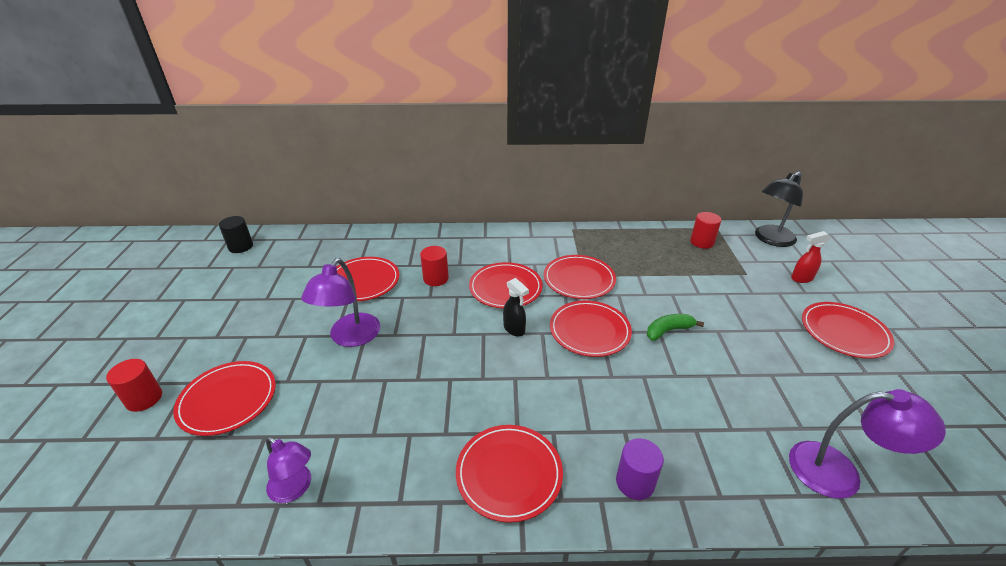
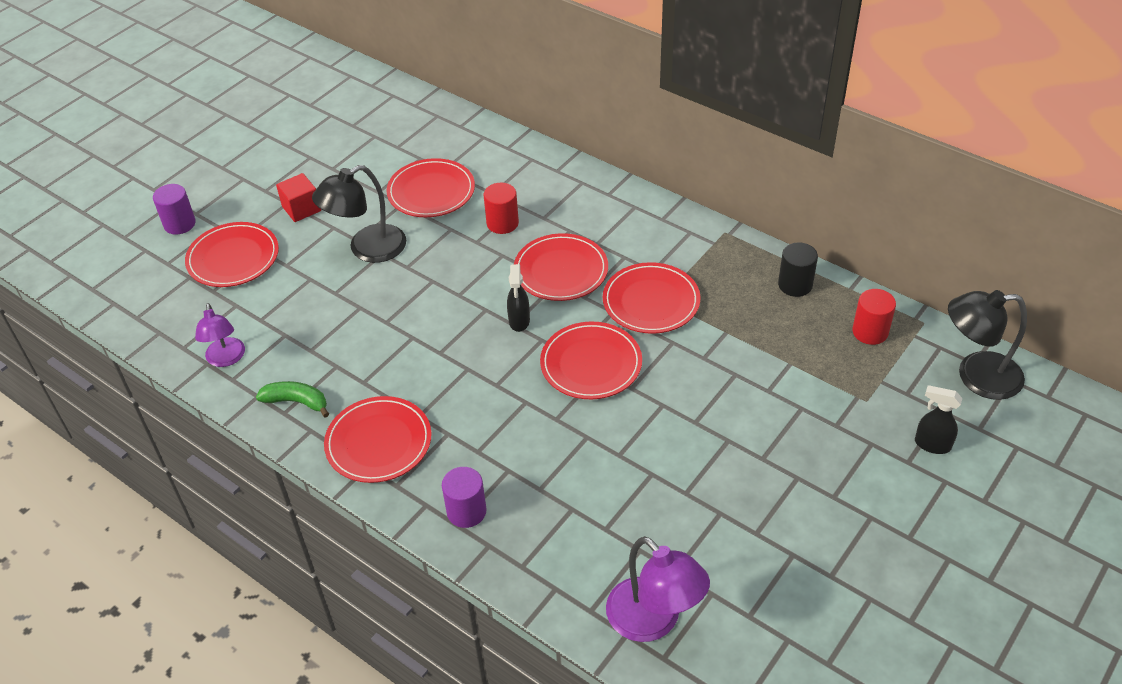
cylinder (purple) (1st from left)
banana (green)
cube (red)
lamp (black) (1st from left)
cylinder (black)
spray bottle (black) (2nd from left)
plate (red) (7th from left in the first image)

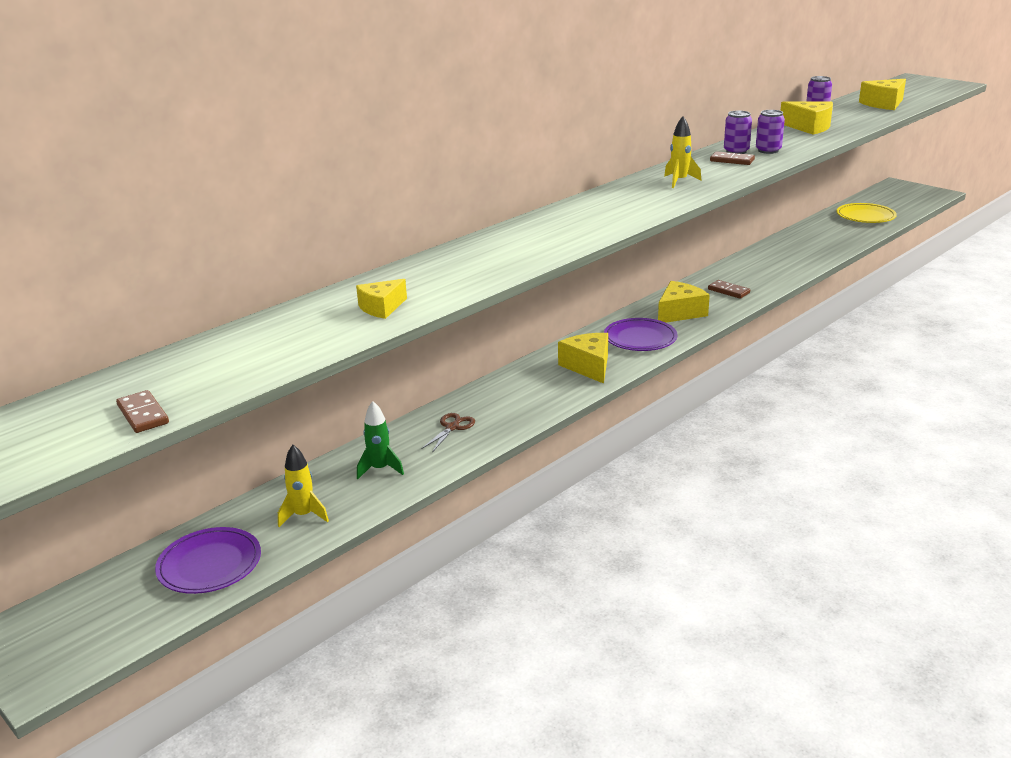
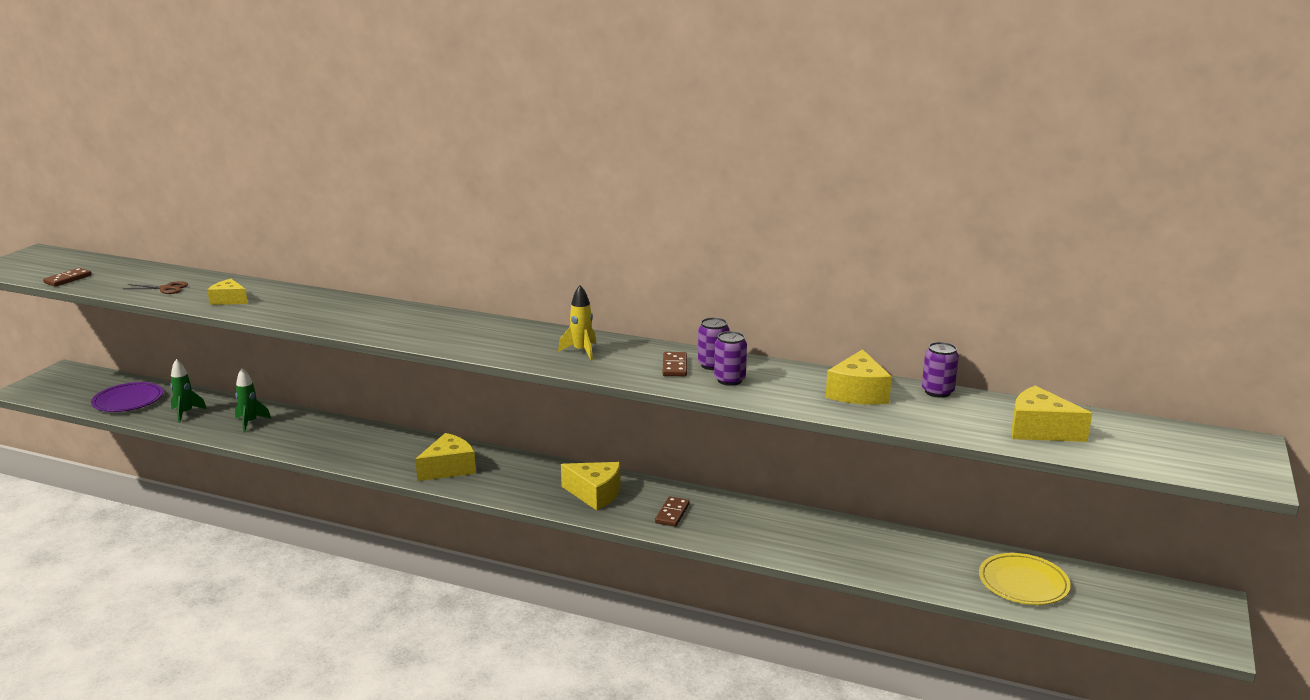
scissors (brown)
rocket (green) (1st from left)
plate (purple) (2nd from left in the first image)

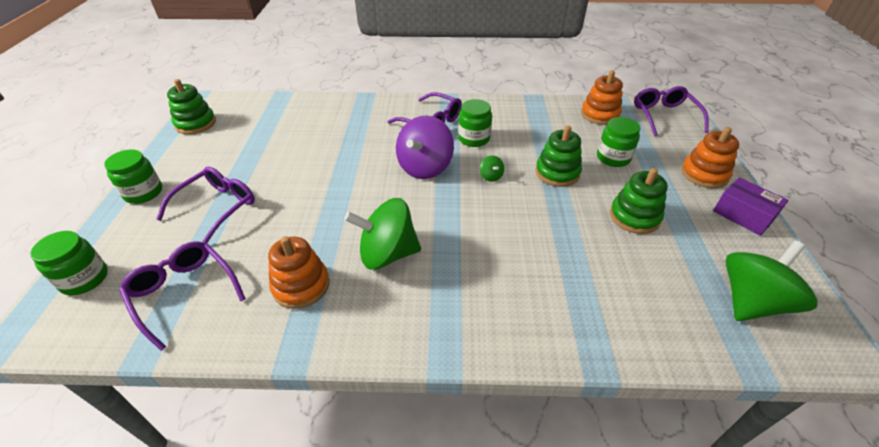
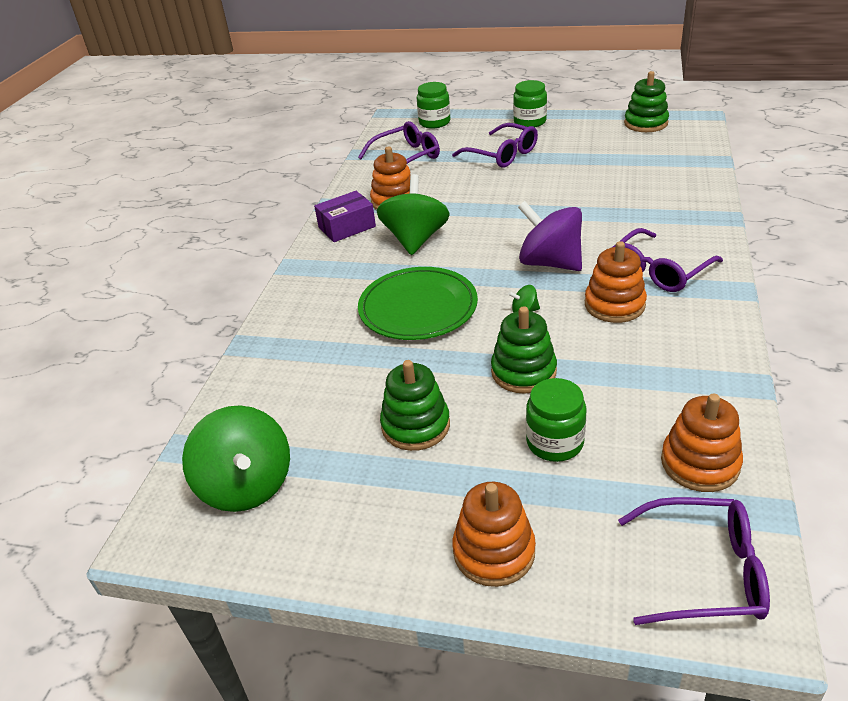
box (purple)
plate (green)
stacking toy (orange) (3rd from left)

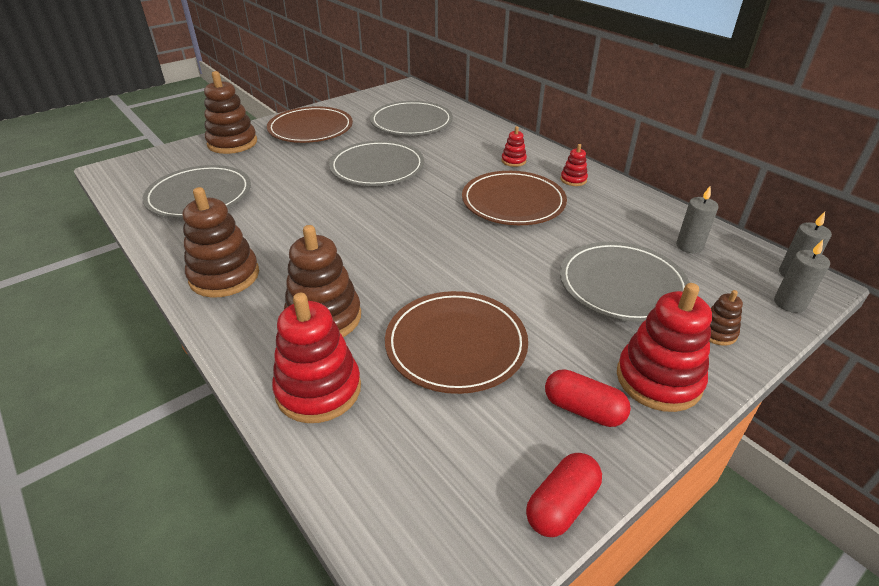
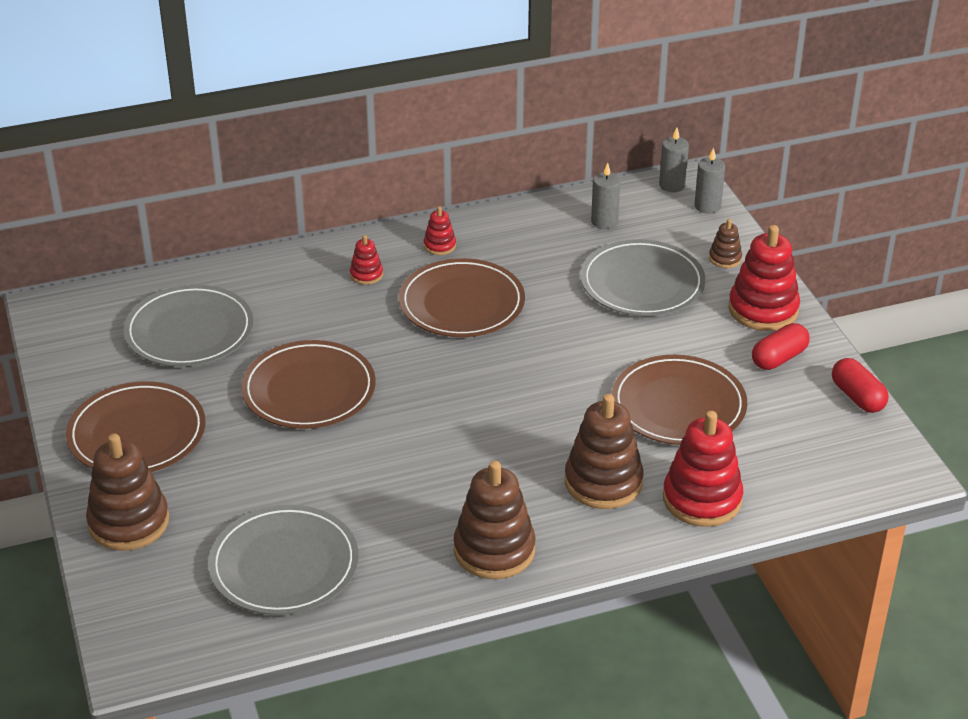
plate (brown) (2nd from left)

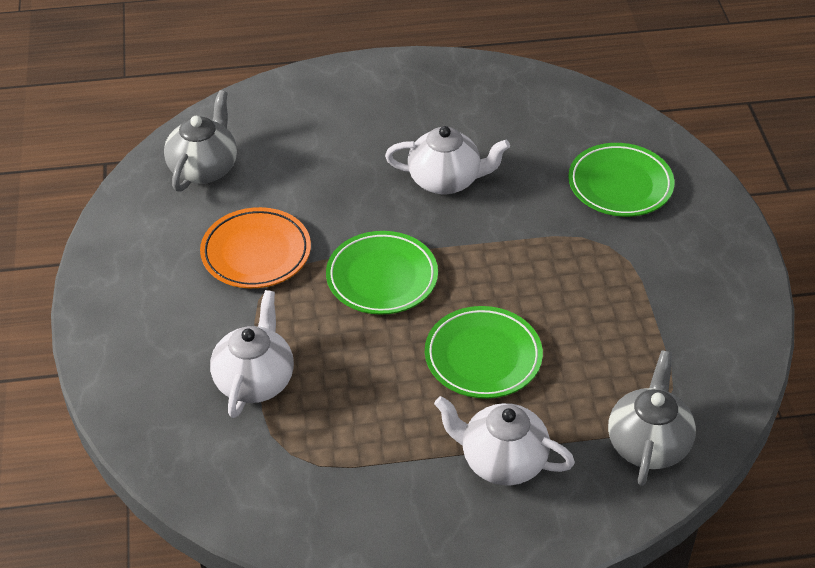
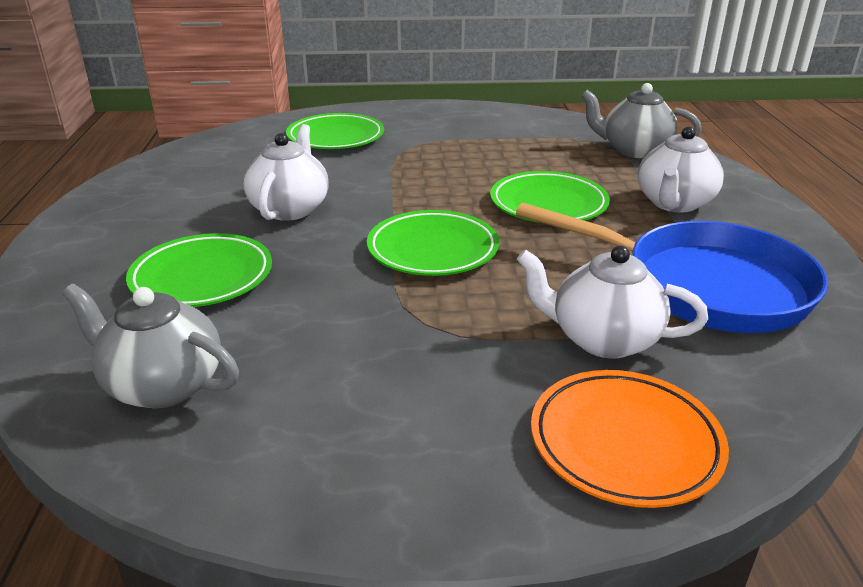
plate (green) (1st from left)
pan (blue)
plate (orange)

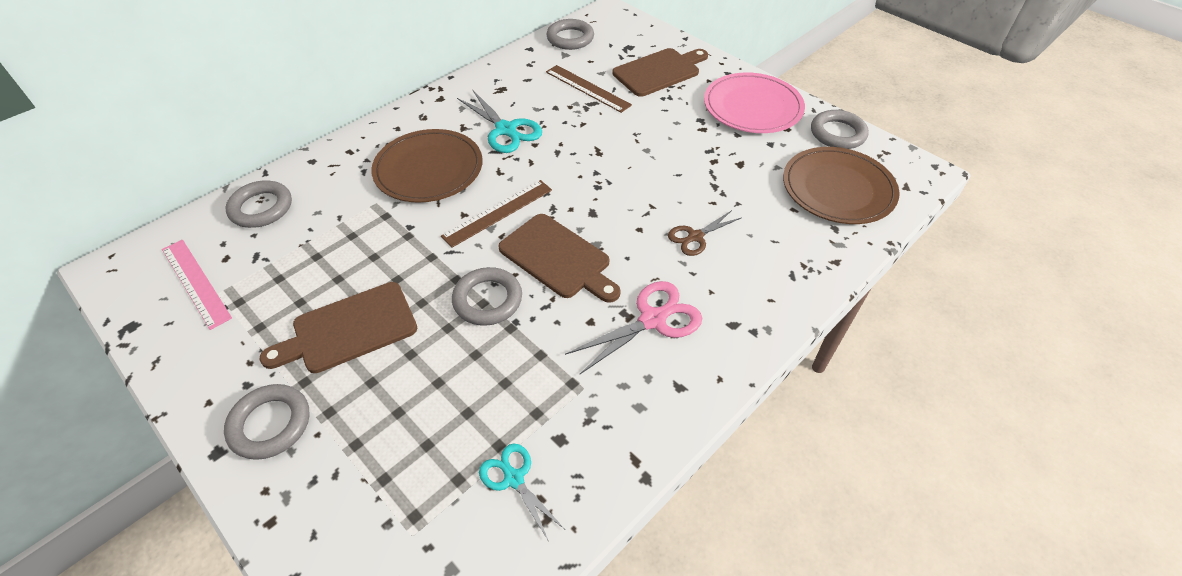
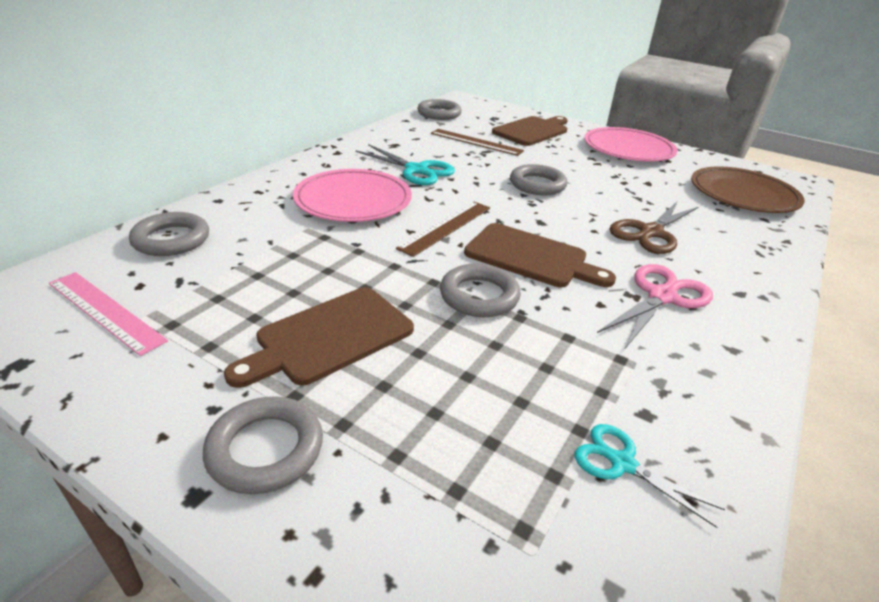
plate (pink) (1st from left)
ring (grey) (5th from left)
scissors (brown)

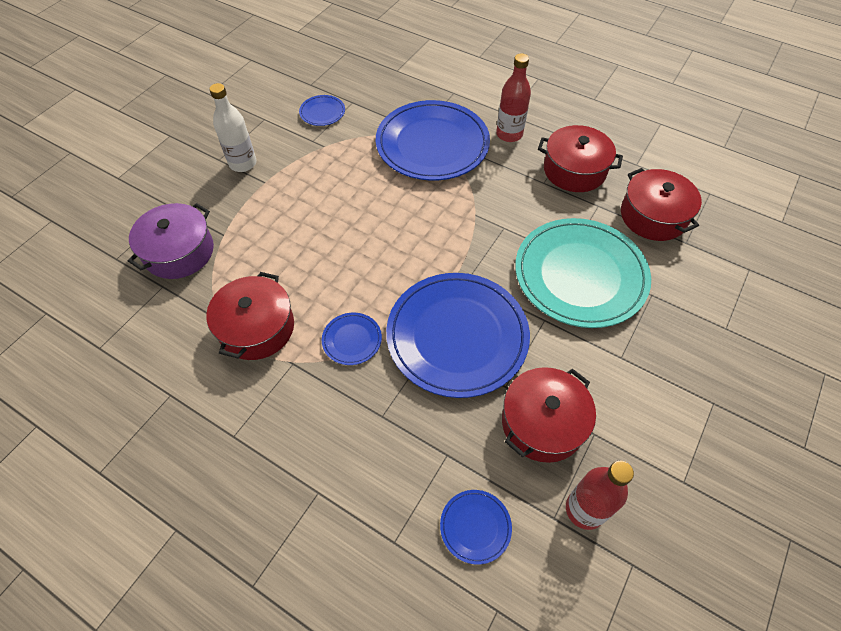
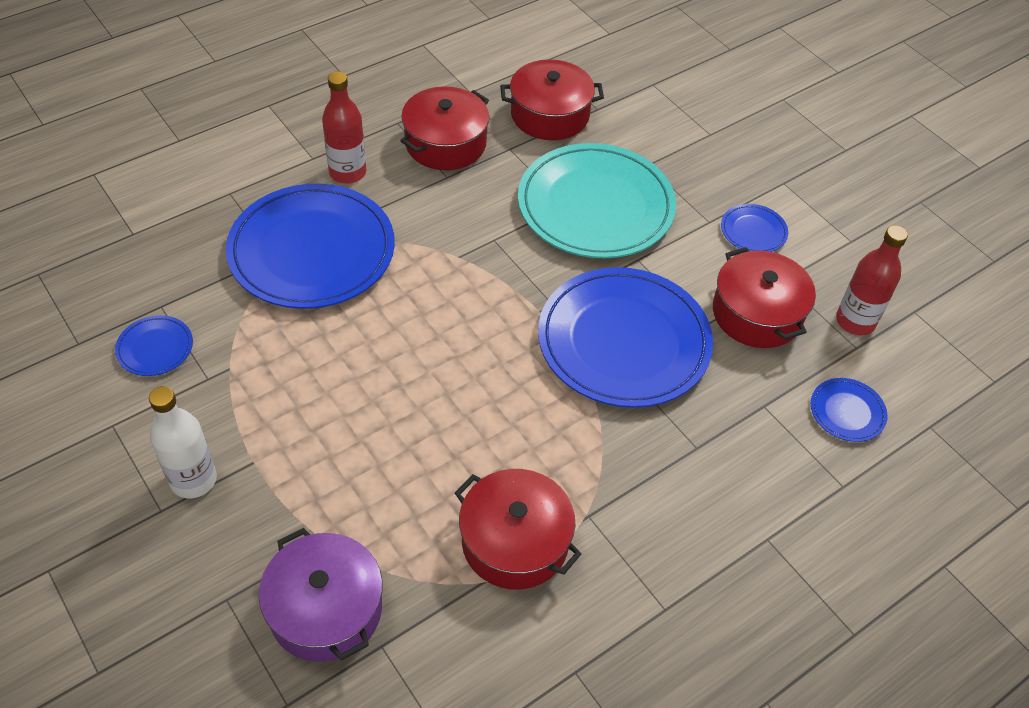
plate (blue) (4th from left)

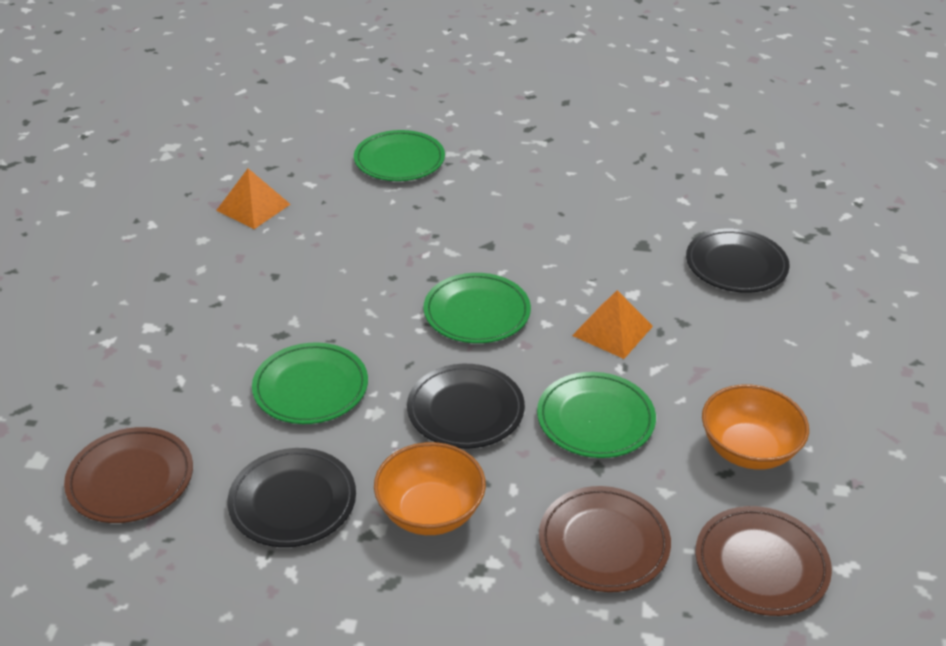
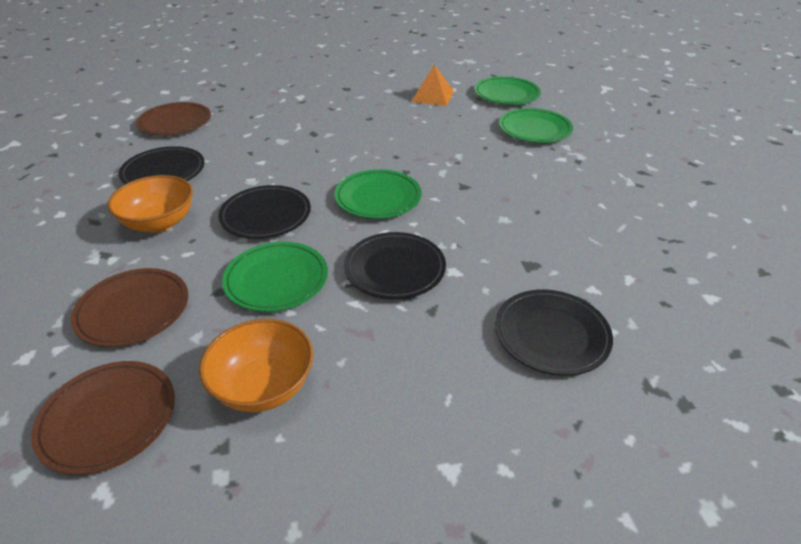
plate (black) (3rd from left)
plate (green) (3rd from left)

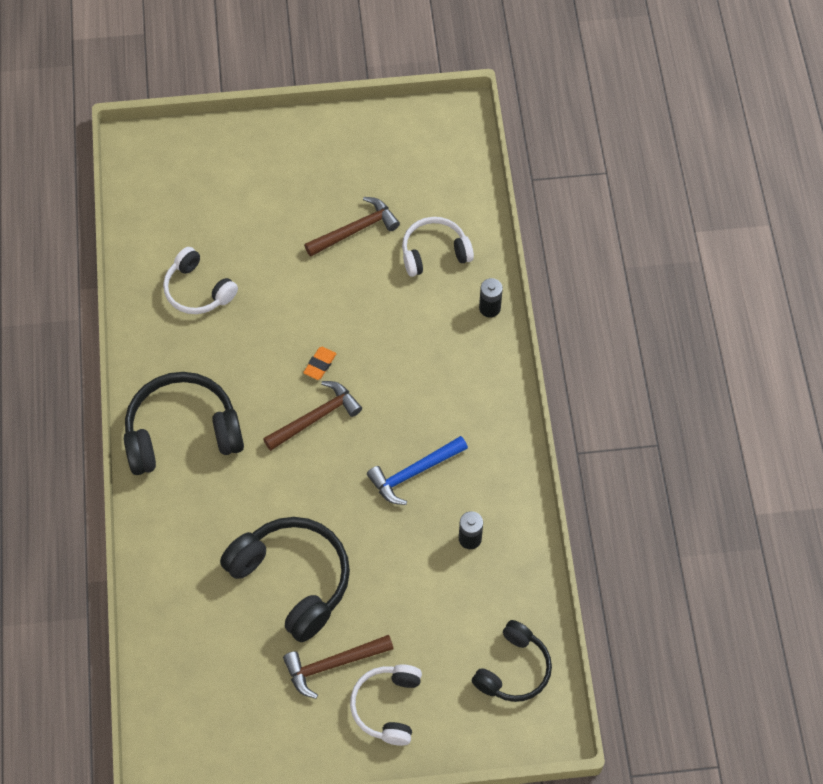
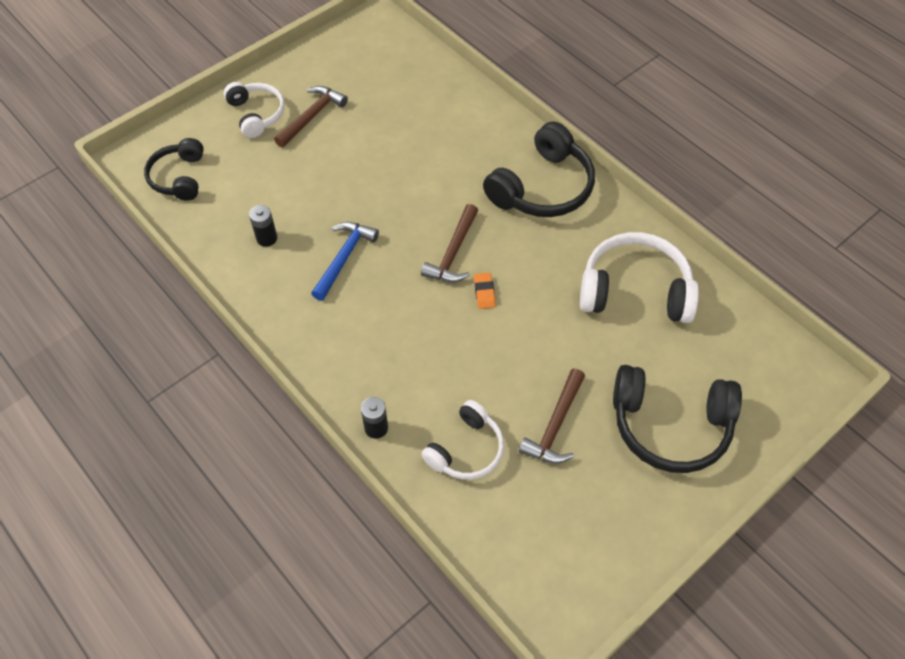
headphones (white) (3rd from left)
headphones (black) (3rd from left)

